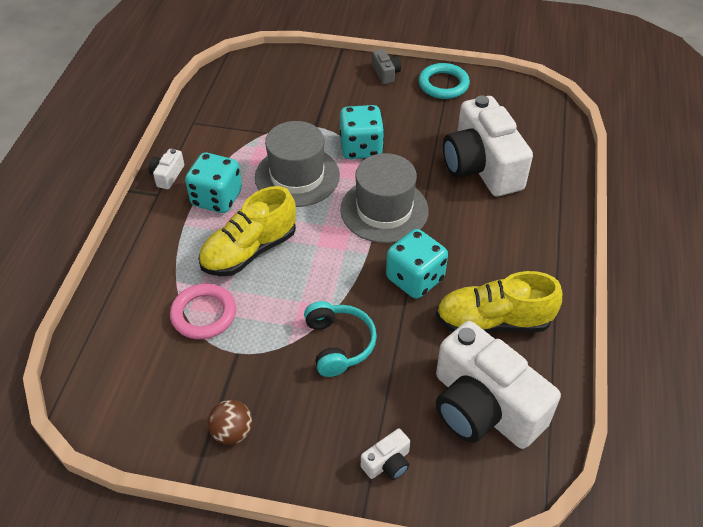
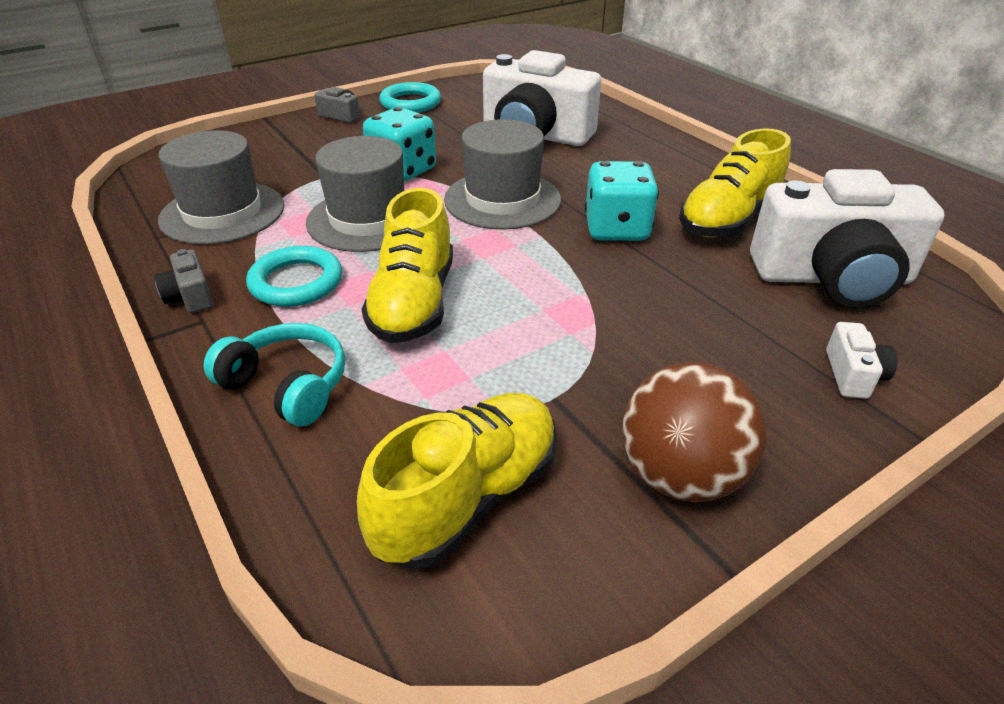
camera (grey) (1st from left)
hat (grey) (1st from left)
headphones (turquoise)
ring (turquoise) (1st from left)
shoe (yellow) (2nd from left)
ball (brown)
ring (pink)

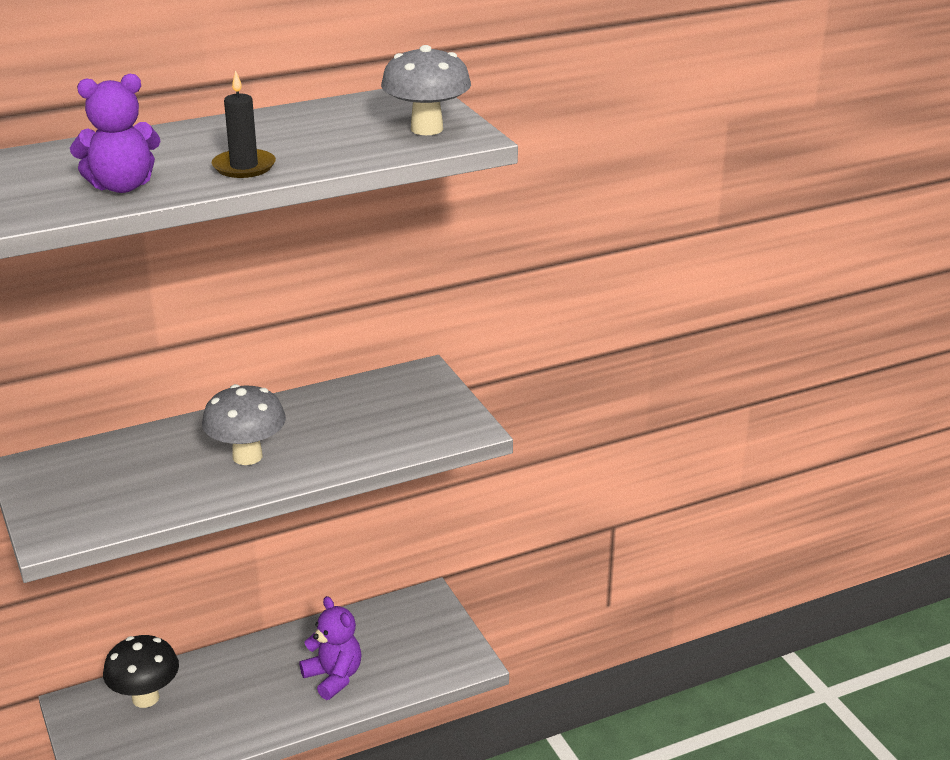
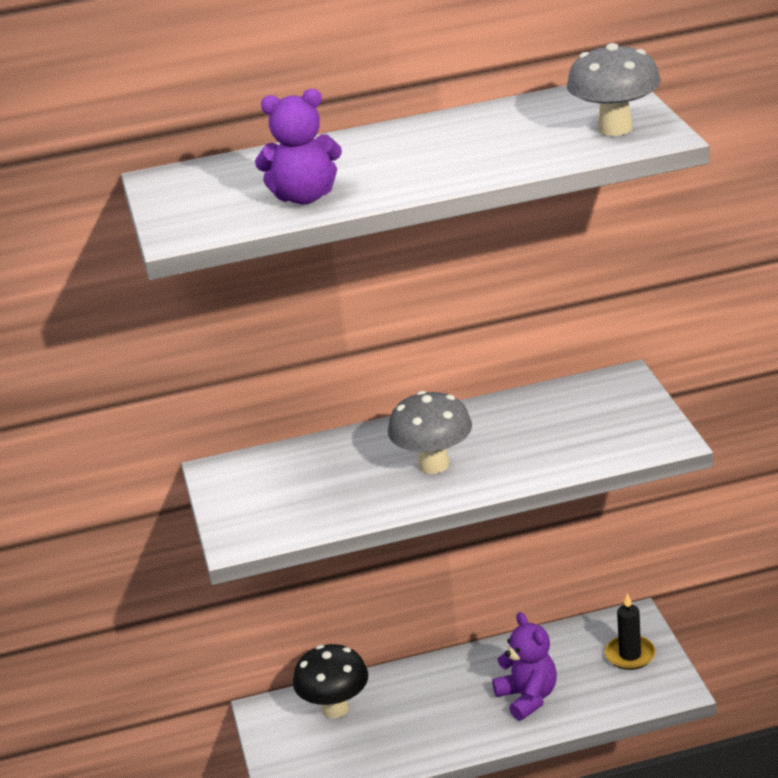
candle (black)

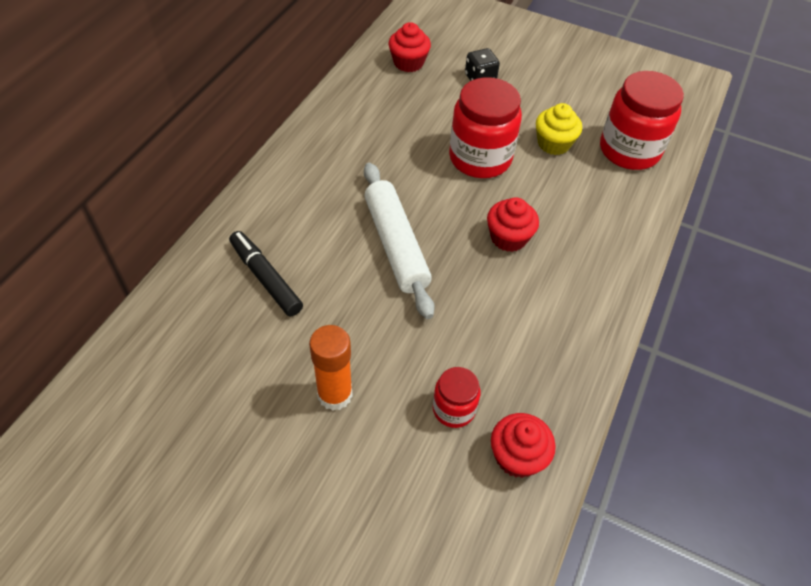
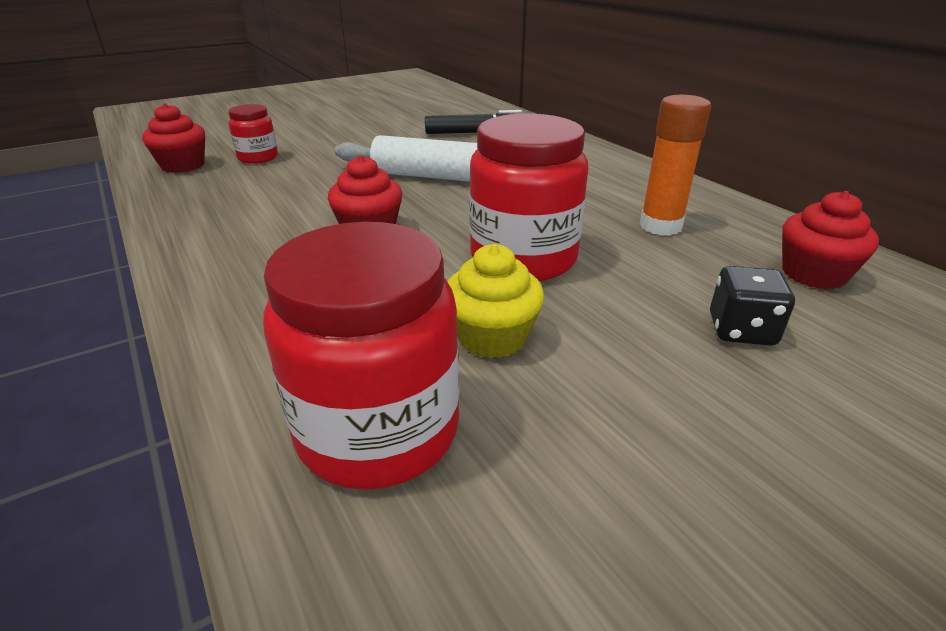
glue stick (orange)

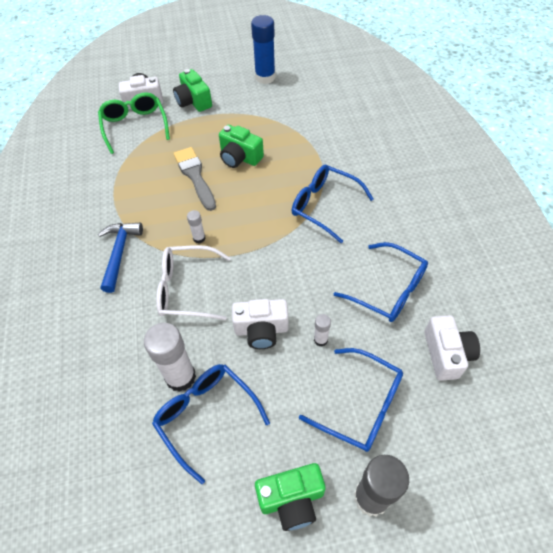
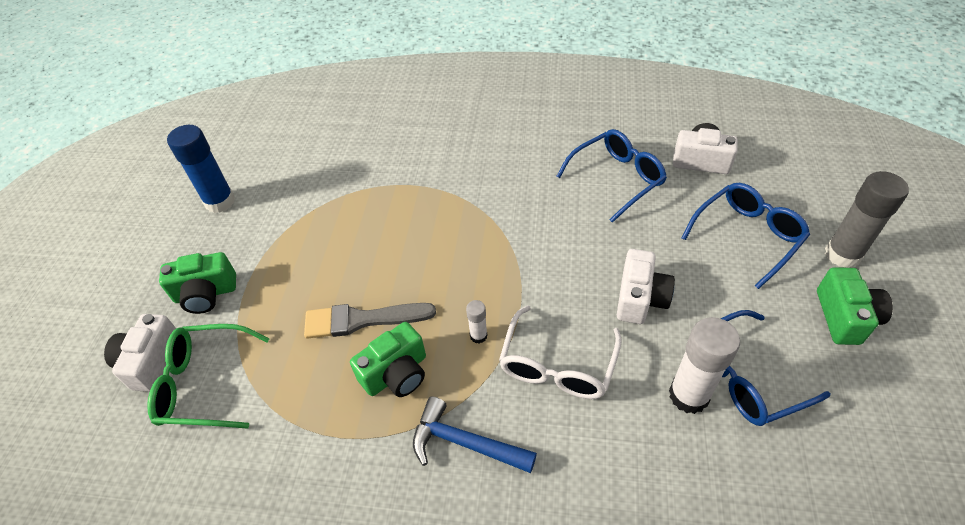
camera (green) (2nd from left)
glasses (blue) (2nd from left in the first image)
glue stick (white) (3rd from left in the first image)

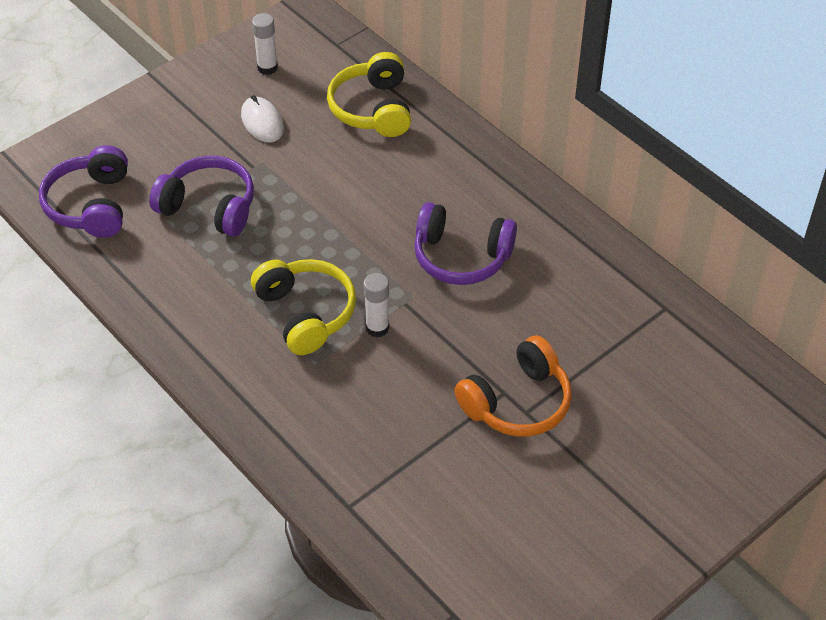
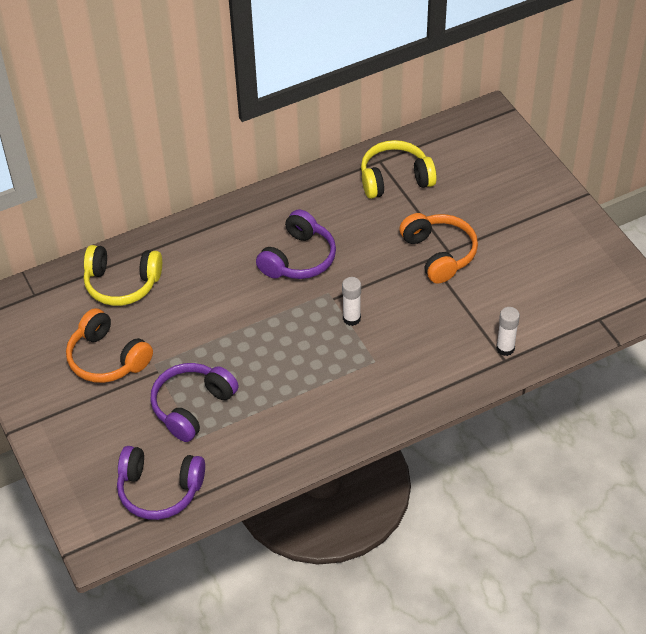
headphones (orange) (1st from left)
headphones (yellow) (2nd from left)
glue stick (white) (2nd from left)

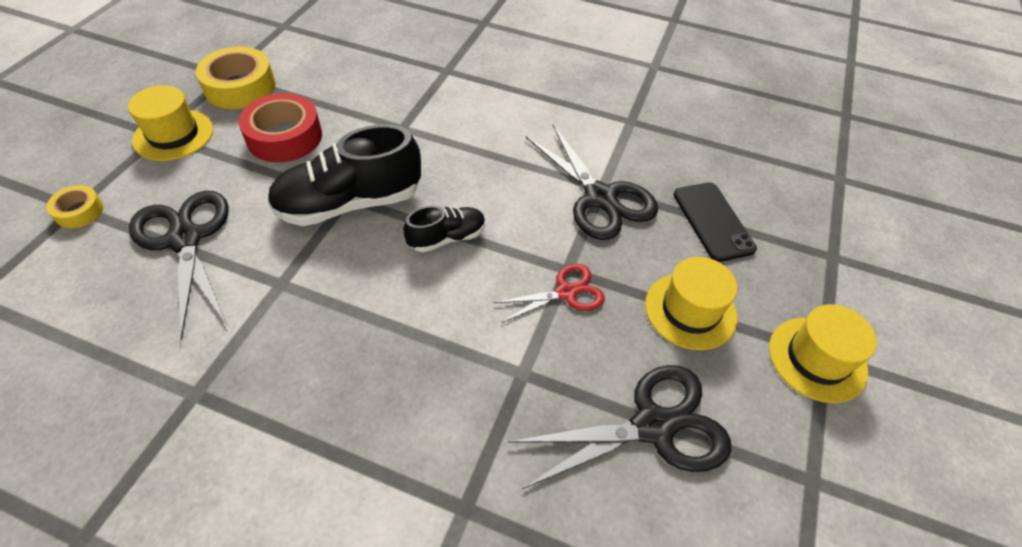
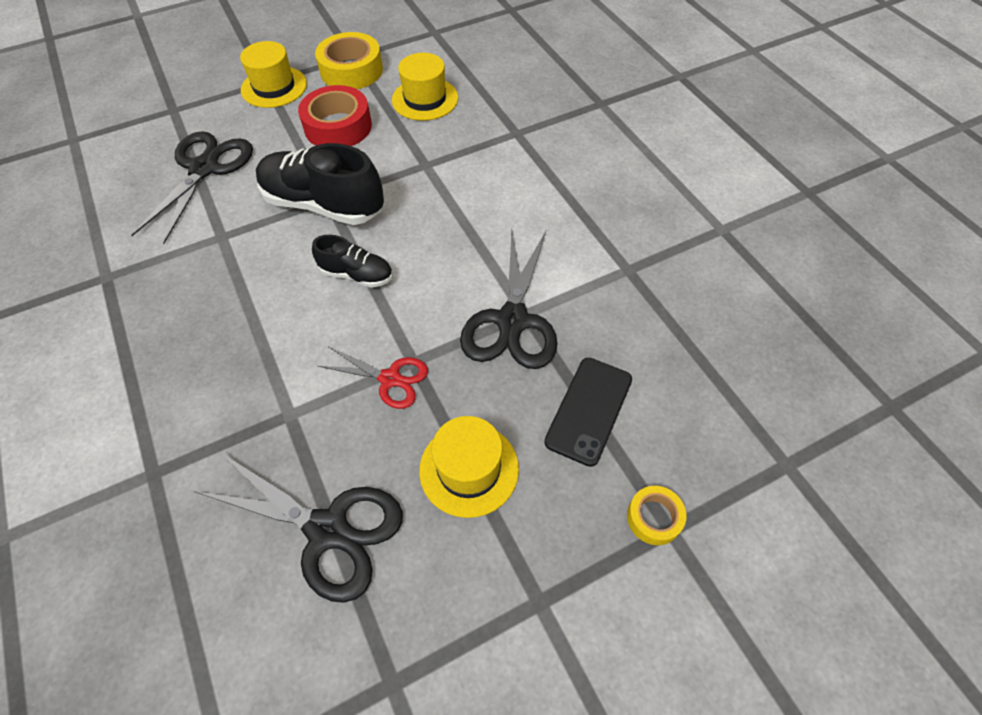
hat (yellow) (2nd from left)
tape (yellow) (2nd from left)

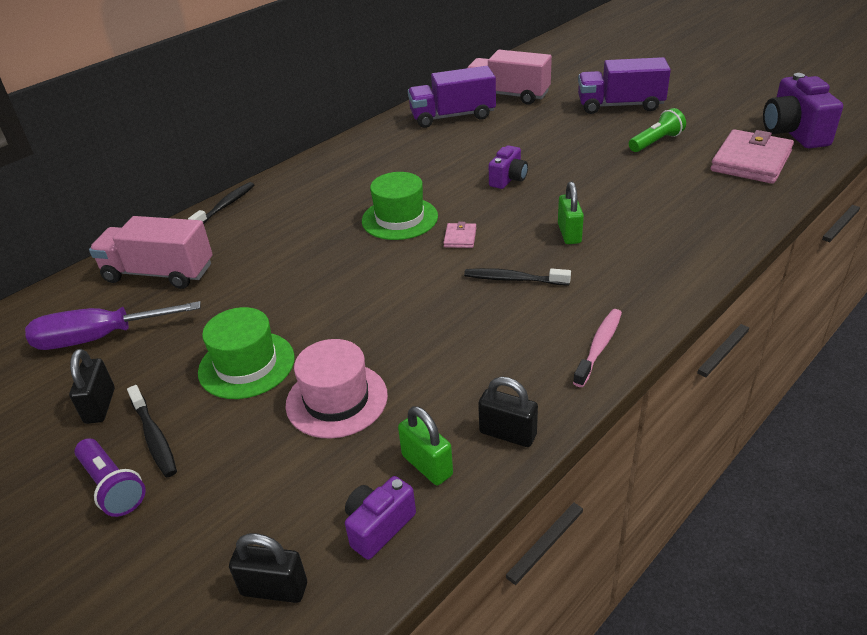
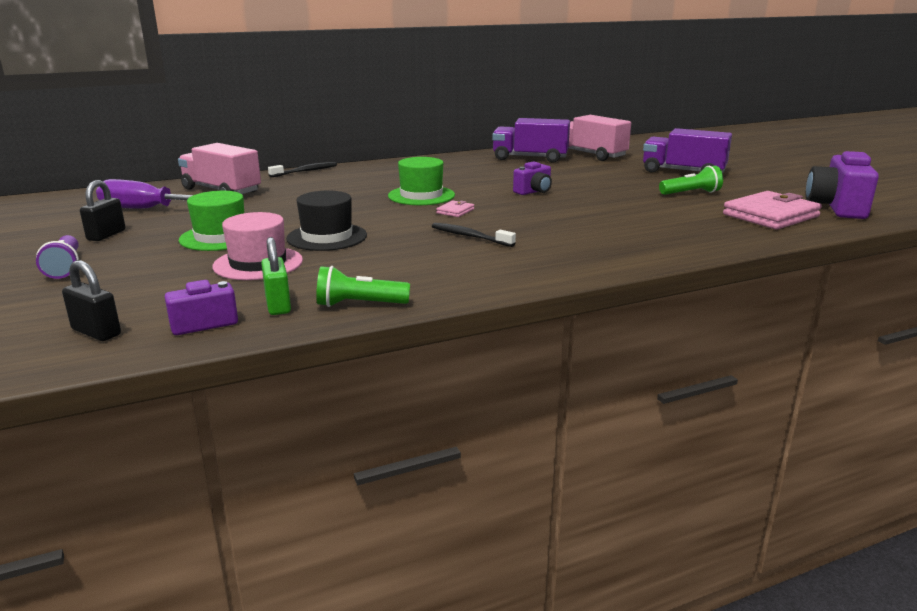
hat (black)
flashlight (green) (1st from left)
toothbrush (black) (1st from left in the first image)
padlock (green) (2nd from left in the first image)
toothbrush (pink)

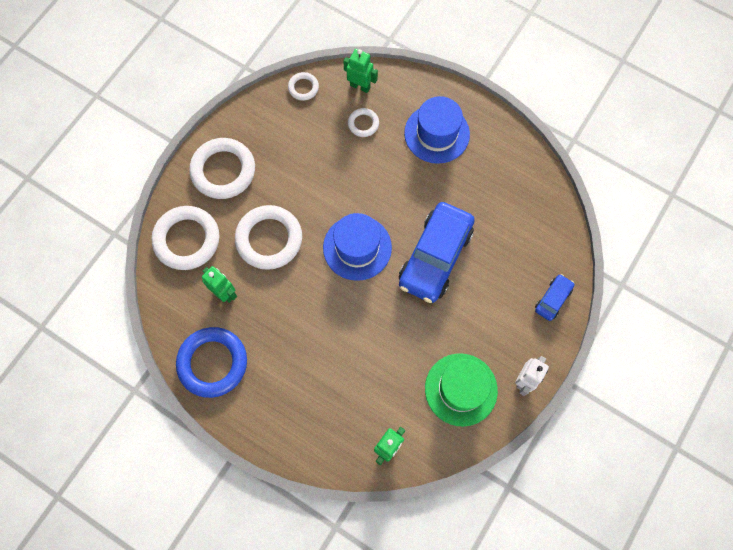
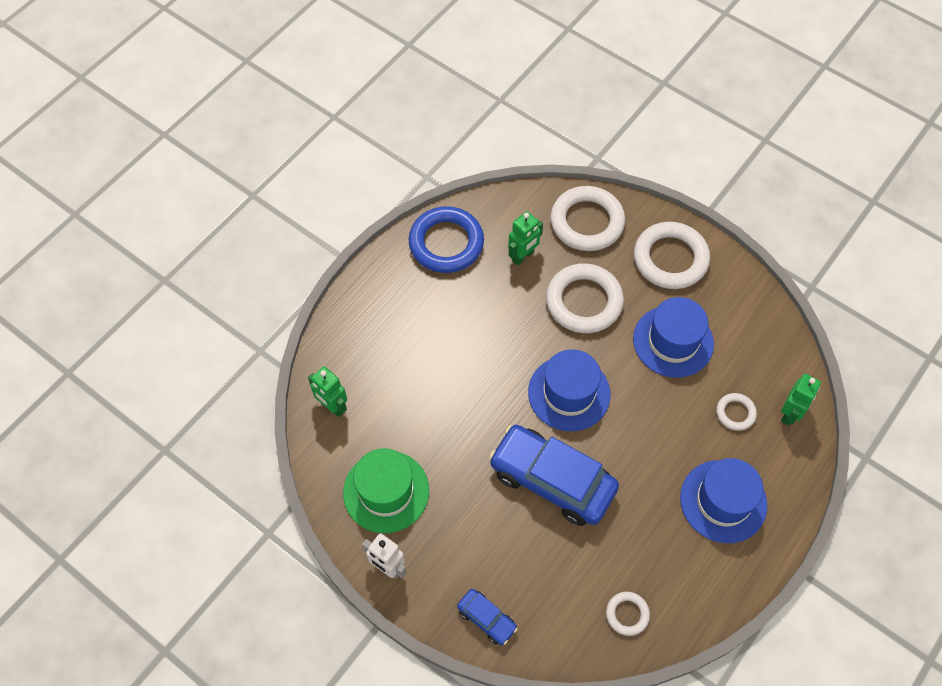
ring (white) (3rd from left)
hat (blue) (2nd from left)

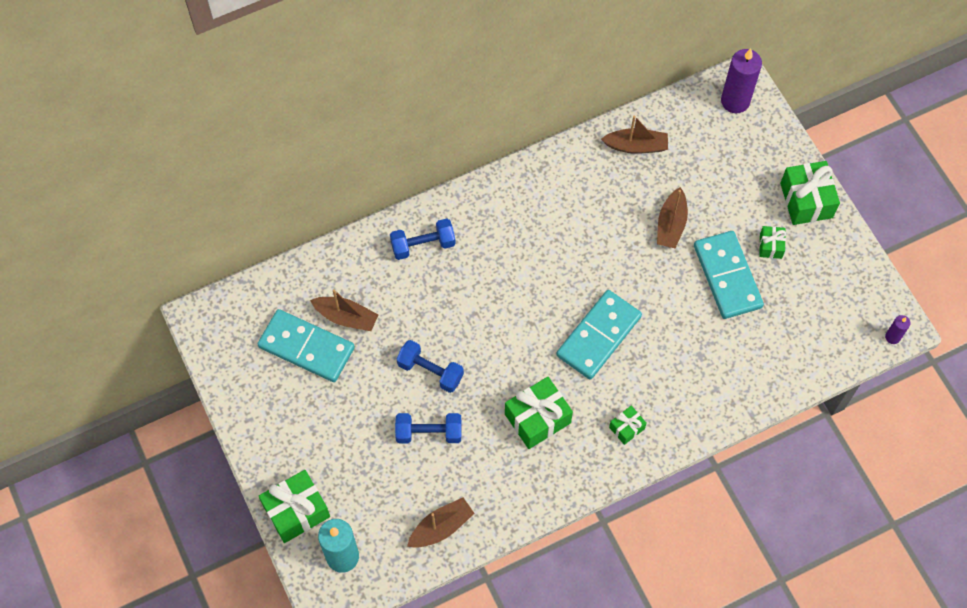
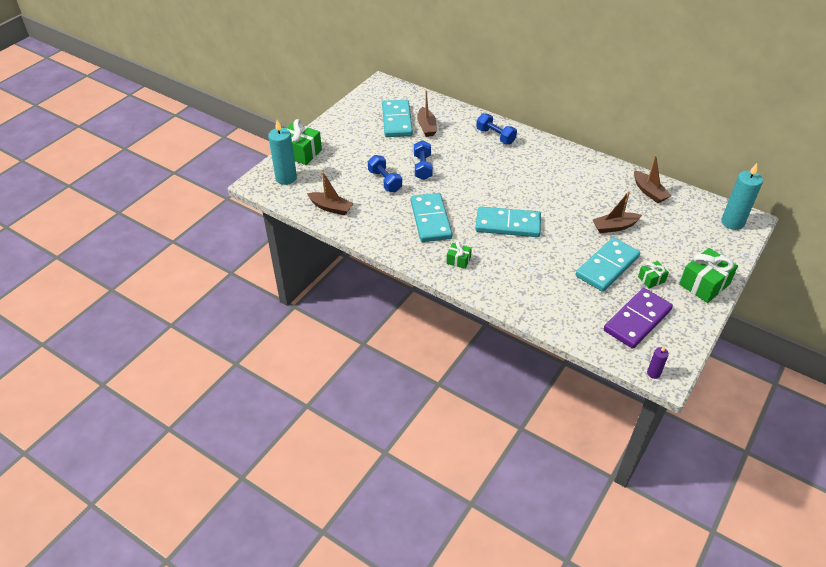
domino (turquoise) (2nd from left)
domino (purple)
candle (turquoise) (2nd from left)

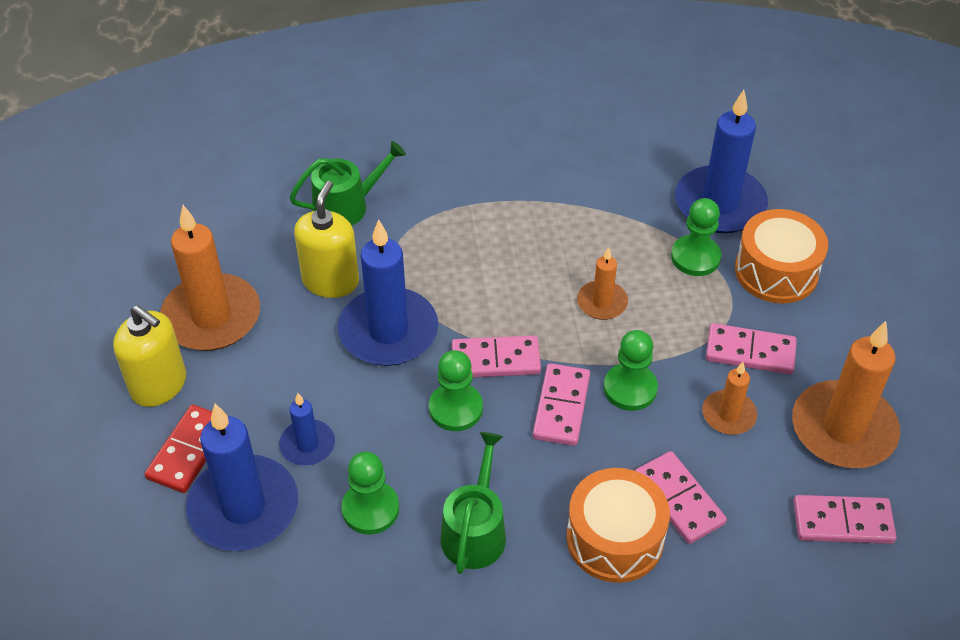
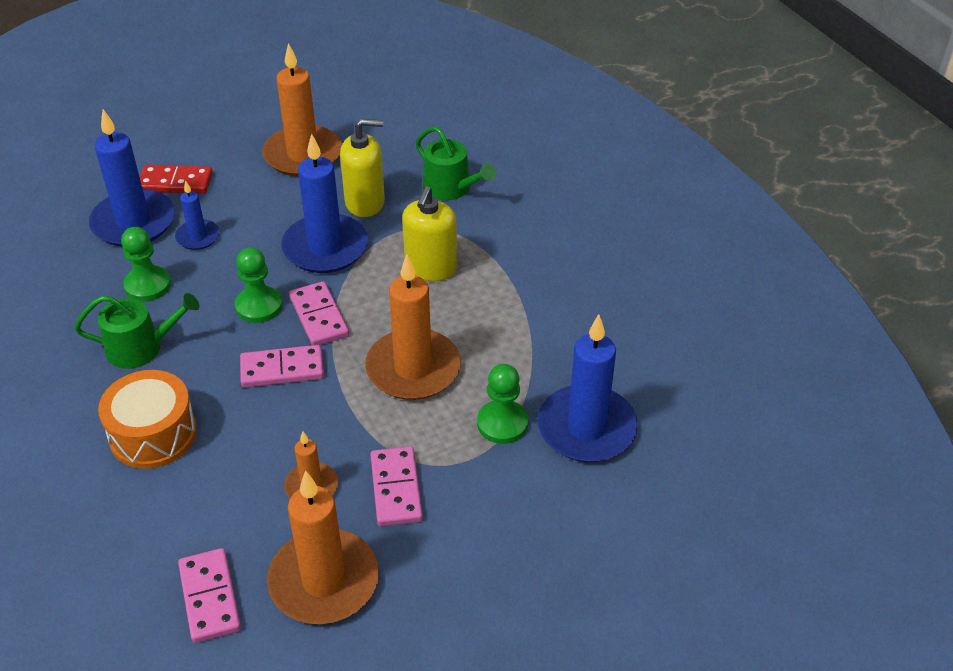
candle (orange) (4th from left)
soap dispenser (yellow) (2nd from left)
pawn (green) (3rd from left in the first image)
domino (pink) (3rd from left in the first image)
drum (orange) (2nd from left in the first image)

